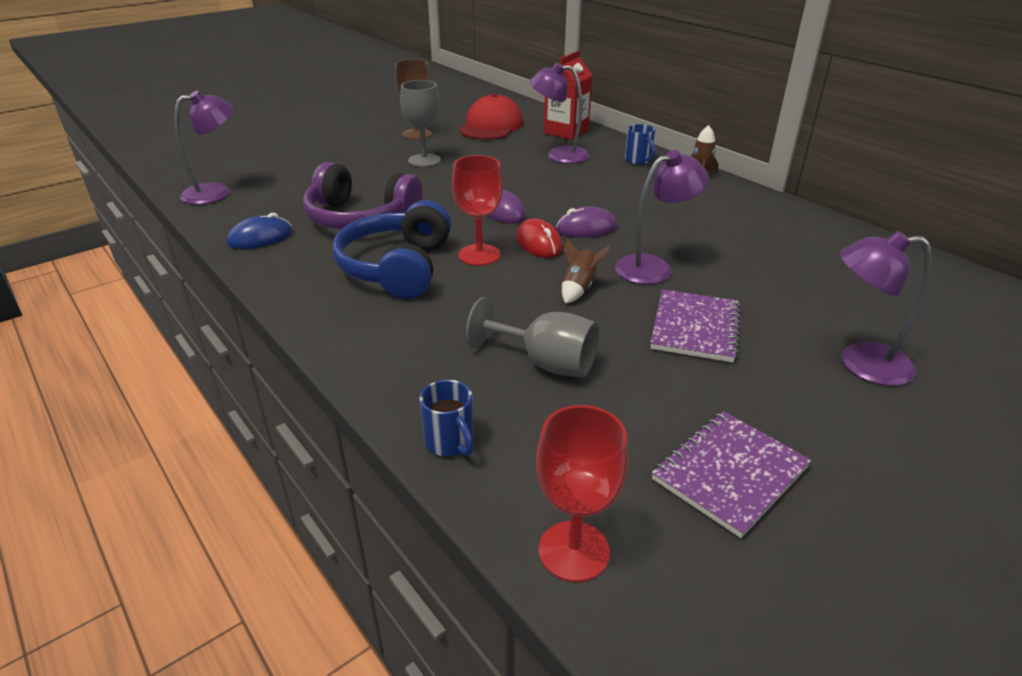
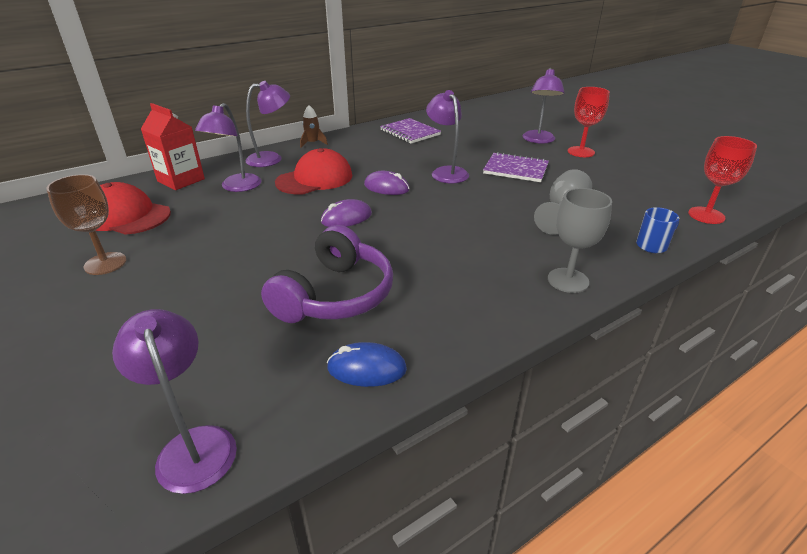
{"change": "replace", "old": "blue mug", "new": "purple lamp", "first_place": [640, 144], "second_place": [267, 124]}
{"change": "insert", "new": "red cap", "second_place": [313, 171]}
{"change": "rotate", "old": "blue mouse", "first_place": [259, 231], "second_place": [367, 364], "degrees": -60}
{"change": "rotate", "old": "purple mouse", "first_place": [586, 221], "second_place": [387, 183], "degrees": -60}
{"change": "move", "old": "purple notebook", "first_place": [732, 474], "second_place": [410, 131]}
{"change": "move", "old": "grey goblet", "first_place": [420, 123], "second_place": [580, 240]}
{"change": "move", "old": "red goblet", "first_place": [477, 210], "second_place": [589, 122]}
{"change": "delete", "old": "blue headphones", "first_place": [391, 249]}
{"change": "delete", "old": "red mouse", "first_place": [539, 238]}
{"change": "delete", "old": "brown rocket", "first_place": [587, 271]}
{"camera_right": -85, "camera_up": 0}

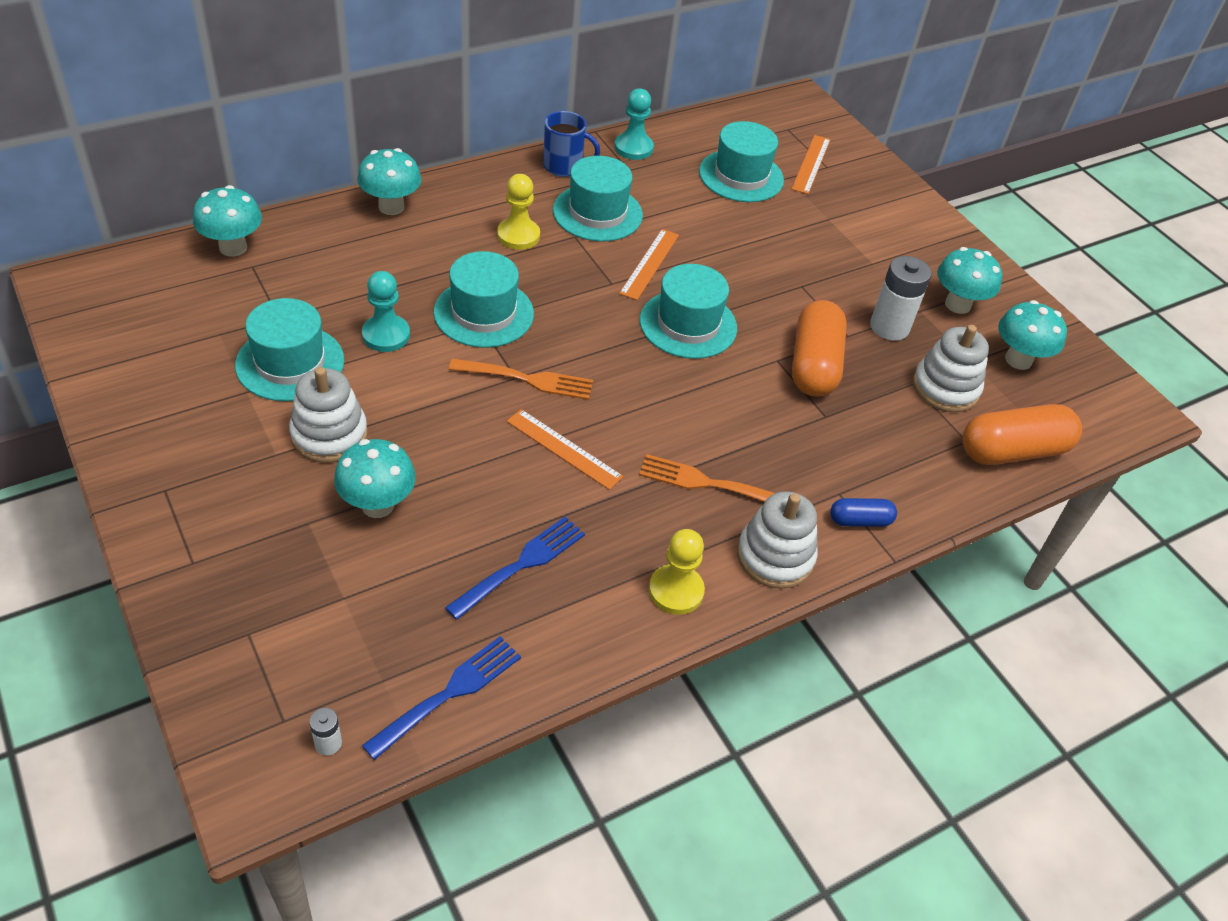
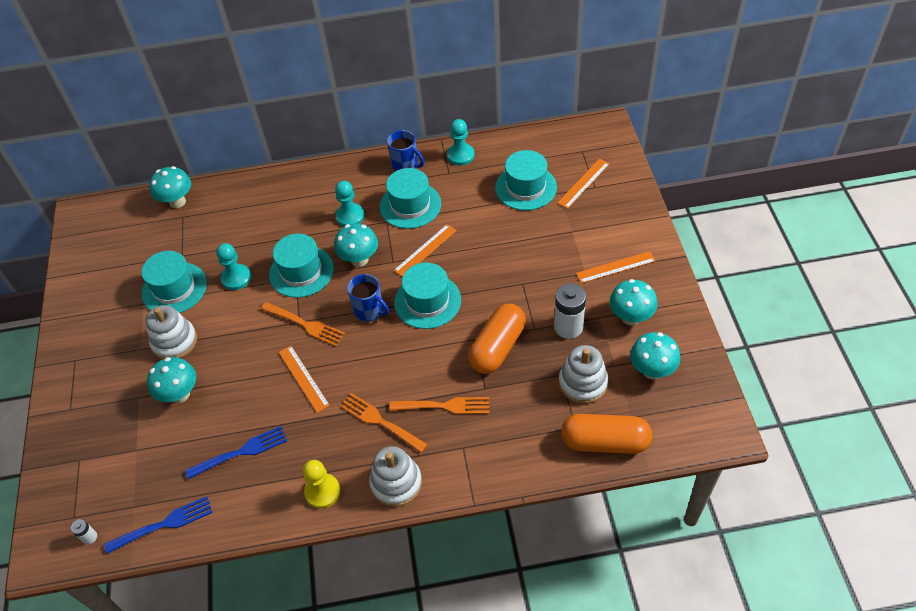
{"change": "move", "old": "turquoise mushroom", "first_place": [389, 181], "second_place": [356, 245]}
{"change": "recolor", "old": "yellow pawn", "new": "turquoise pawn", "first_place": [518, 212], "second_place": [349, 204]}
{"change": "insert", "new": "blue mug", "second_place": [368, 297]}
{"change": "insert", "new": "orange fork", "second_place": [439, 405]}
{"change": "insert", "new": "orange ruler", "second_place": [616, 267]}
{"change": "delete", "old": "blue capsule", "first_place": [863, 512]}
{"camera_right": 30, "camera_up": 5}

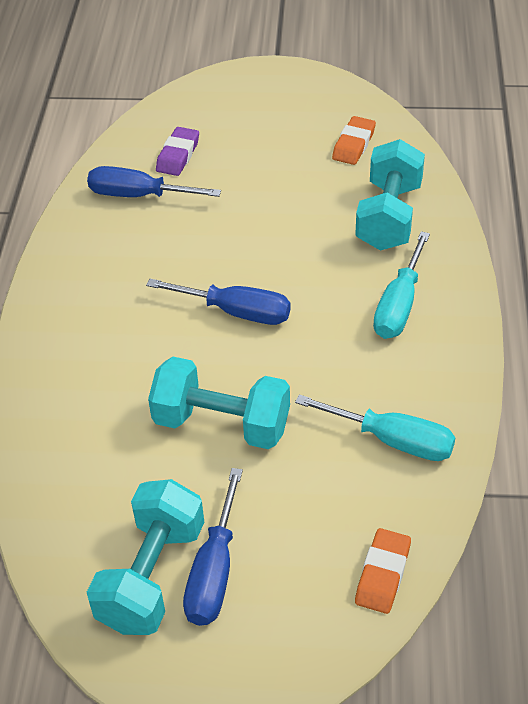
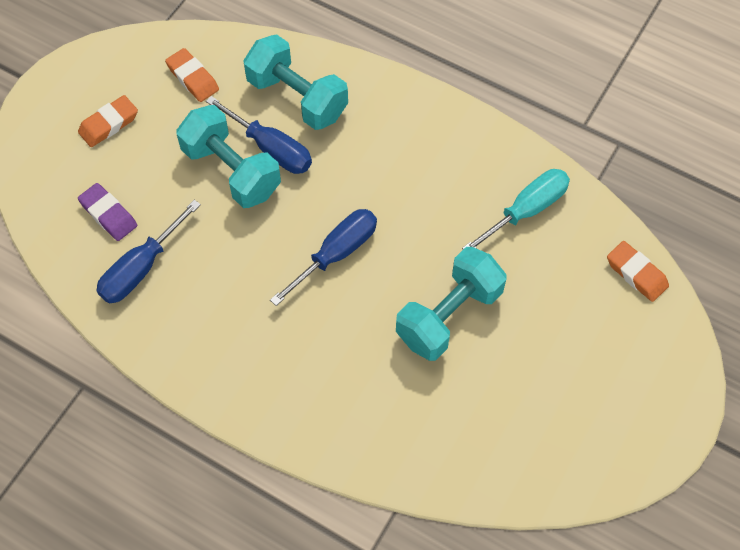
{"change": "insert", "new": "orange eraser", "second_place": [108, 121]}
{"change": "move", "old": "turquoise dumbbell", "first_place": [145, 557], "second_place": [228, 156]}
{"change": "move", "old": "blue screwdriver", "first_place": [213, 547], "second_place": [259, 135]}
{"change": "delete", "old": "turquoise screwdriver", "first_place": [401, 285]}
{"camera_right": -65, "camera_up": 15}

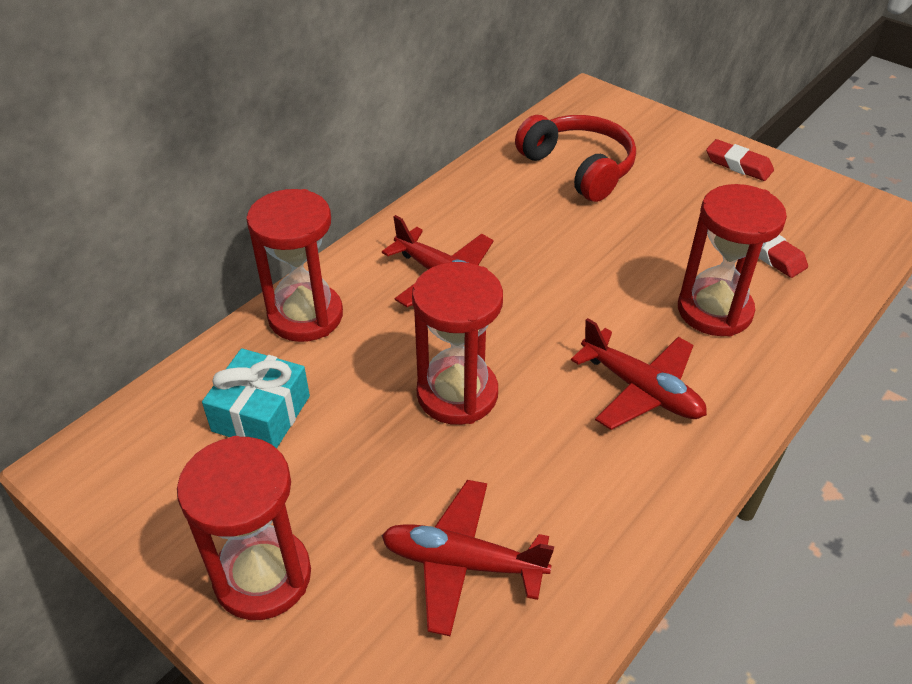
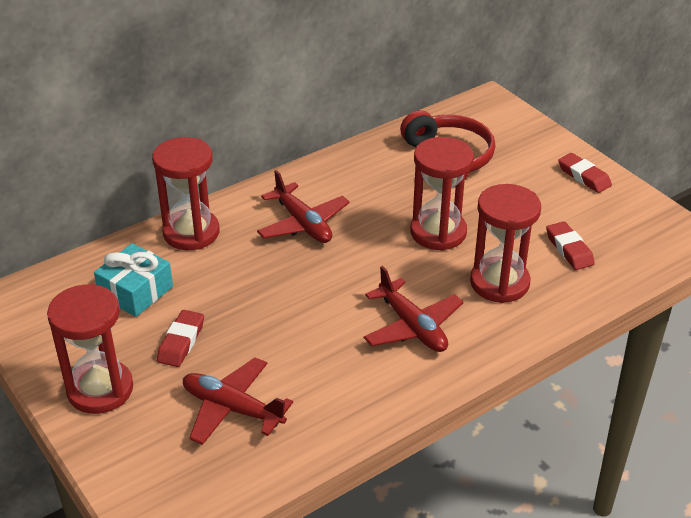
{"change": "insert", "new": "red eraser", "second_place": [180, 338]}
{"change": "move", "old": "red hourglass", "first_place": [457, 343], "second_place": [442, 194]}
{"camera_right": 15, "camera_up": -5}

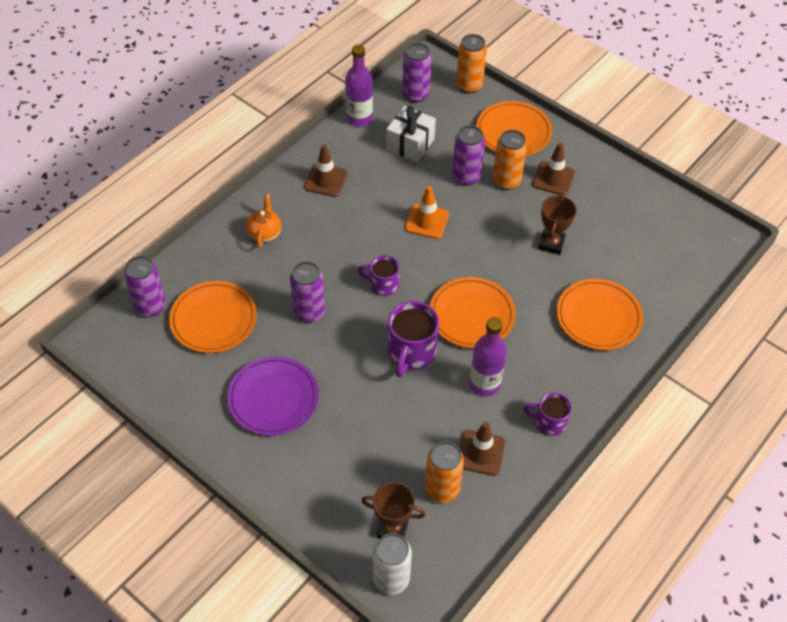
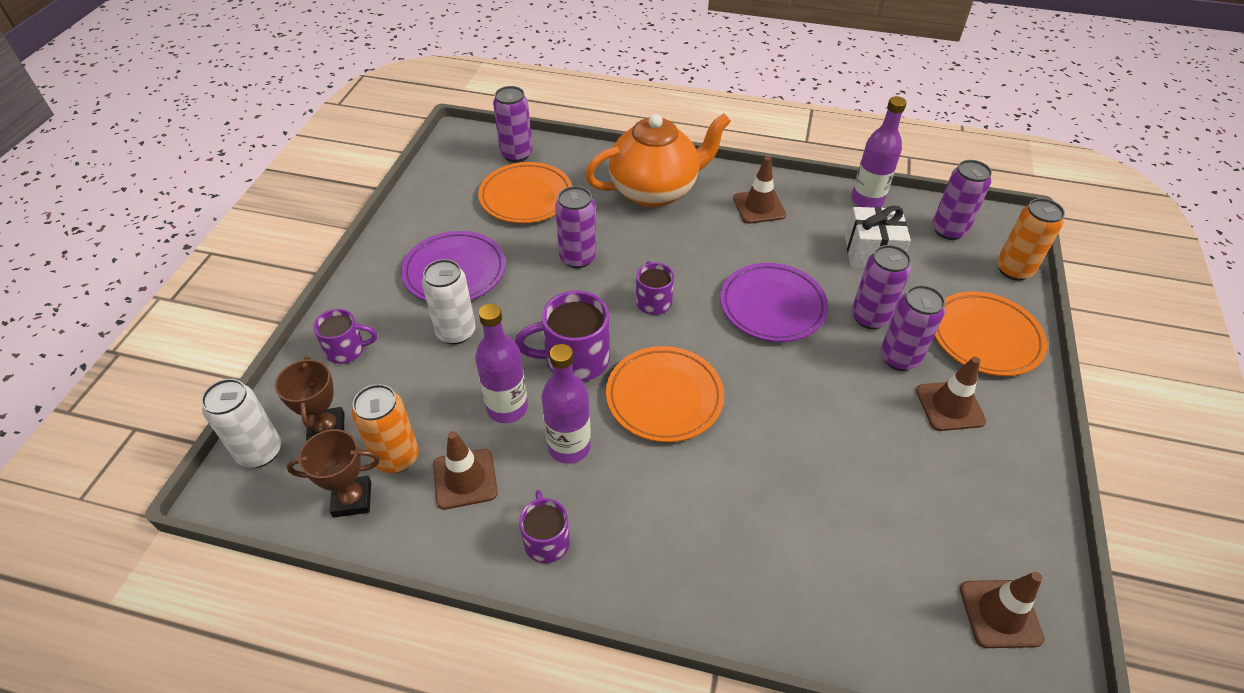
{"change": "move", "old": "brown trophy", "first_place": [557, 224], "second_place": [333, 473]}
{"change": "insert", "new": "purple mug", "second_place": [345, 336]}
{"change": "insert", "new": "white can", "second_place": [449, 301]}
{"change": "insert", "new": "purple bottle", "second_place": [501, 363]}
{"change": "resize", "old": "orange teapot", "first_place": [263, 221], "second_place": [658, 160], "factor": 2.22}
{"change": "replace", "old": "orange traffic cone", "new": "purple plate", "first_place": [427, 212], "second_place": [774, 302]}
{"change": "recolor", "old": "orange can", "new": "purple can", "first_place": [510, 160], "second_place": [912, 328]}
{"change": "insert", "new": "brown traffic cone", "second_place": [1002, 610]}
{"change": "delete", "old": "orange plate", "first_place": [600, 314]}
{"camera_right": 65, "camera_up": -5}

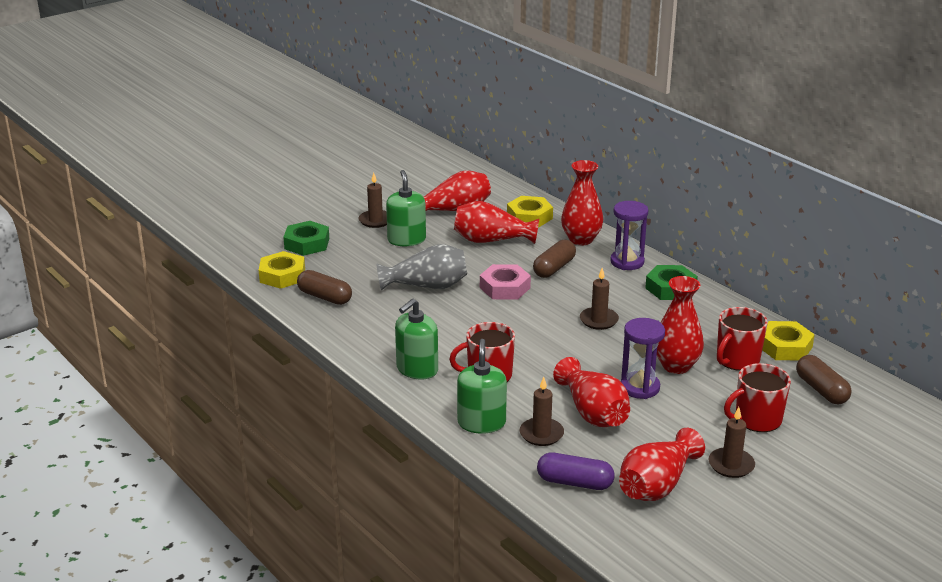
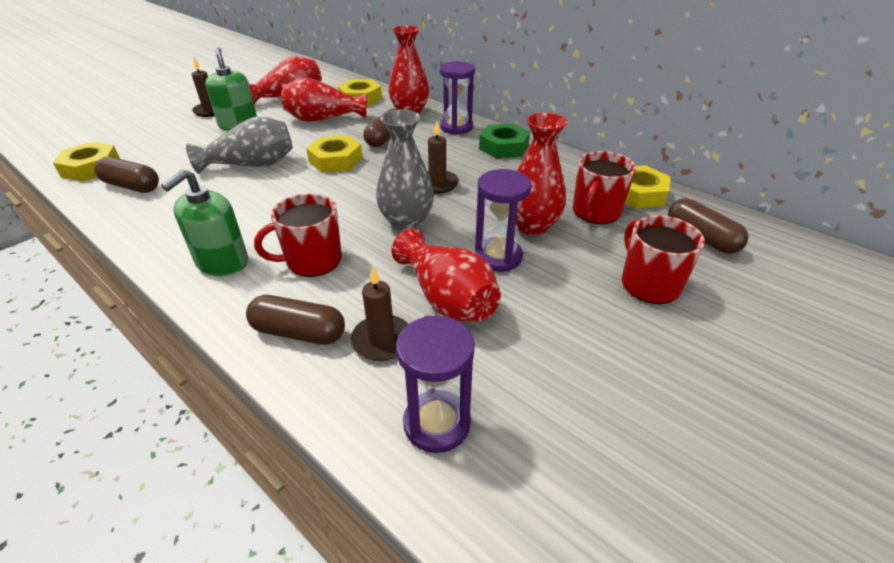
{"change": "replace", "old": "green soap dispenser", "new": "brown capsule", "first_place": [482, 386], "second_place": [295, 320]}
{"change": "recolor", "old": "pink nut", "new": "yellow nut", "first_place": [505, 282], "second_place": [334, 153]}
{"change": "insert", "new": "grey vase", "second_place": [405, 170]}
{"change": "replace", "old": "purple capsule", "new": "purple hourglass", "first_place": [576, 471], "second_place": [435, 384]}
{"change": "rotate", "old": "red mug", "first_place": [757, 397], "second_place": [663, 259], "degrees": 105}
{"change": "delete", "old": "green nut", "first_place": [306, 238]}
{"change": "delete", "old": "red vase", "first_place": [662, 464]}
{"change": "delete", "old": "brown candle", "first_place": [731, 442]}
{"camera_right": -10, "camera_up": 10}

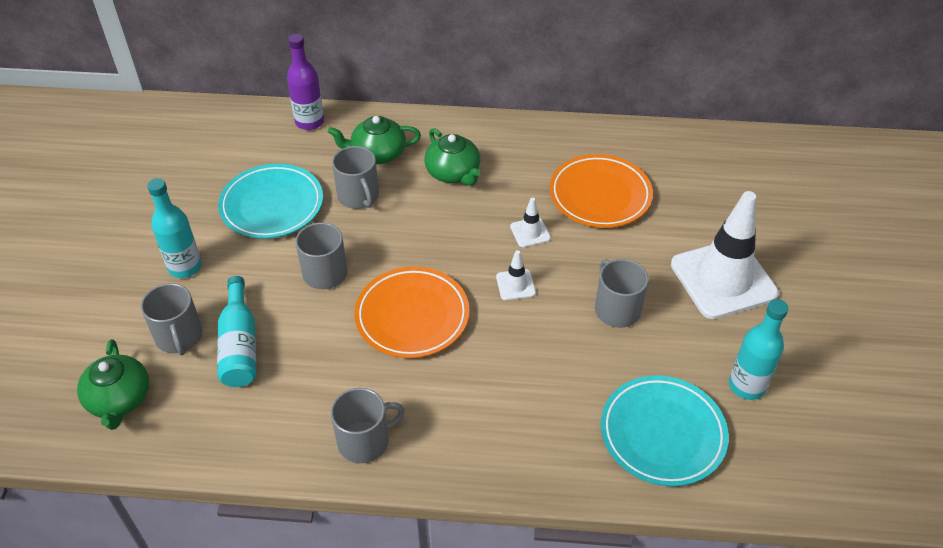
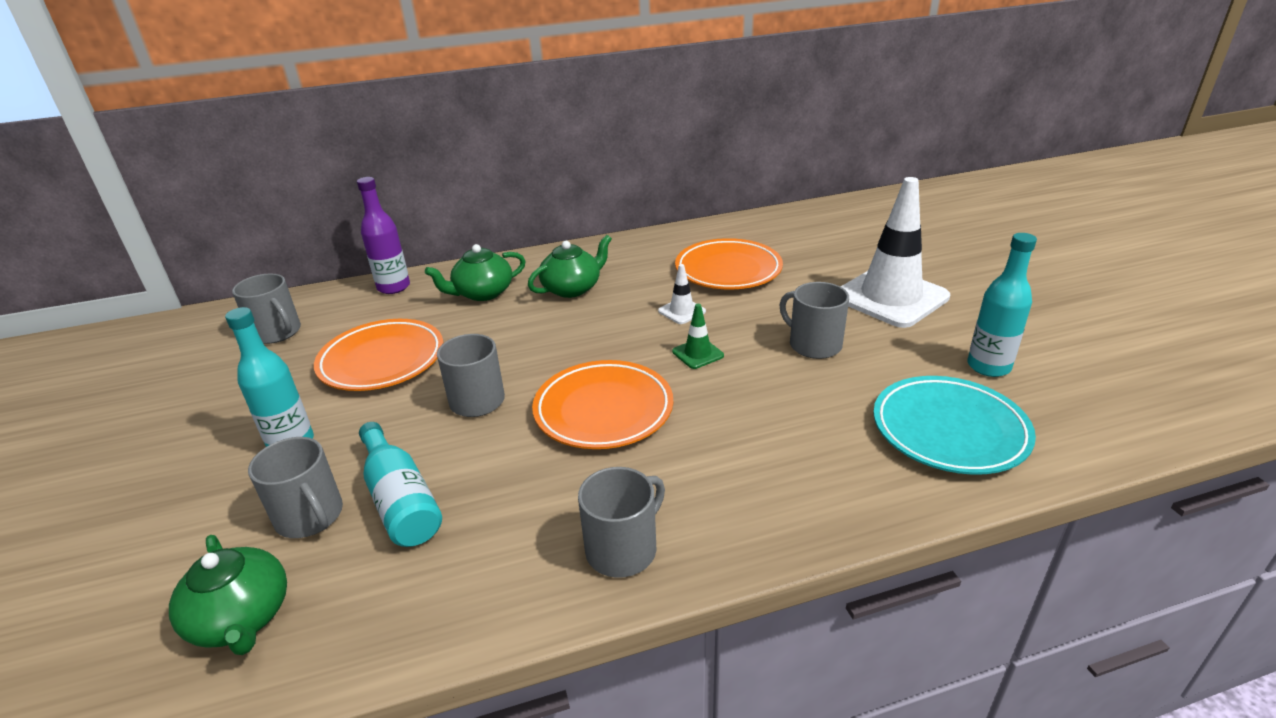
{"change": "move", "old": "grey mug", "first_place": [355, 177], "second_place": [266, 308]}
{"change": "recolor", "old": "turquoise plate", "new": "orange plate", "first_place": [270, 201], "second_place": [378, 355]}
{"change": "rotate", "old": "green teapot", "first_place": [452, 157], "second_place": [570, 266], "degrees": -75}
{"change": "recolor", "old": "white traffic cone", "new": "green traffic cone", "first_place": [516, 275], "second_place": [698, 336]}
{"camera_right": -20, "camera_up": -15}

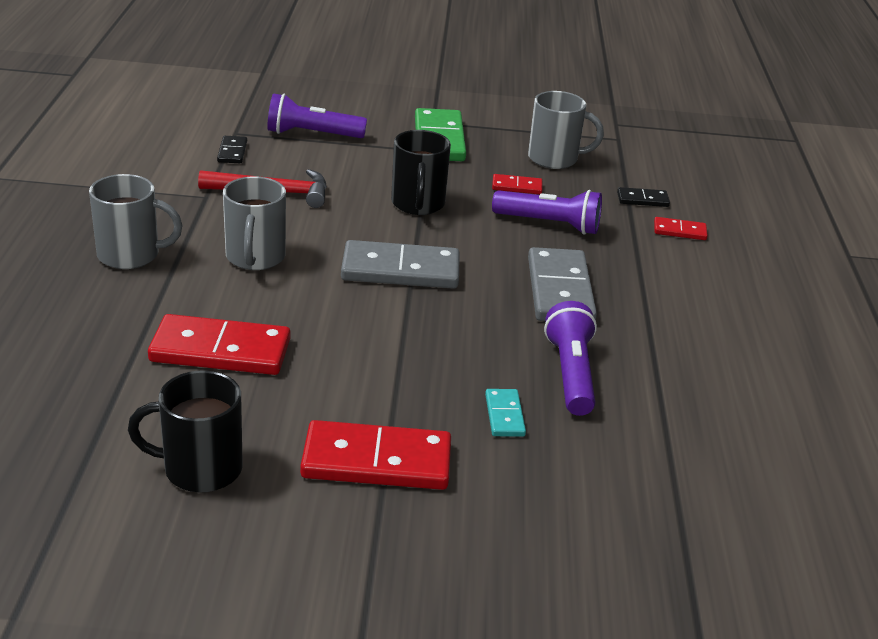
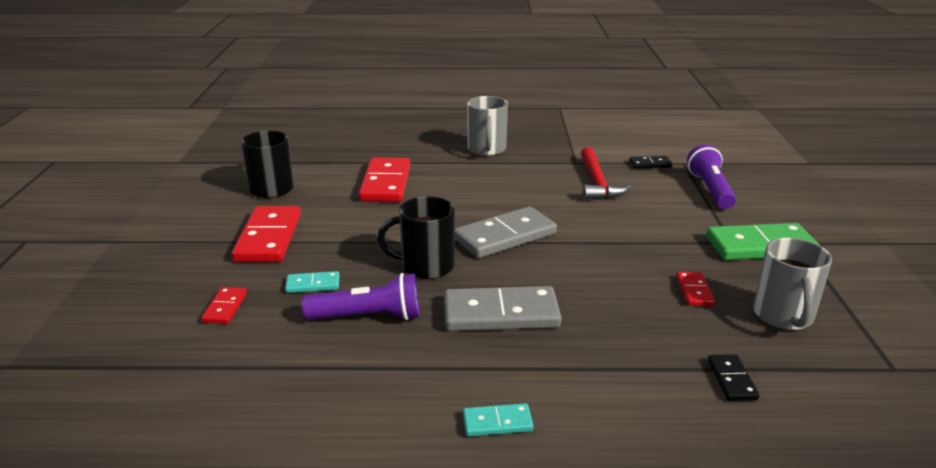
{"change": "move", "old": "red domino", "first_place": [681, 228], "second_place": [224, 305]}
{"change": "move", "old": "black mug", "first_place": [421, 172], "second_place": [416, 237]}
{"change": "rotate", "old": "grey domino", "first_place": [400, 264], "second_place": [506, 232], "degrees": 60}
{"change": "insert", "new": "turquoise domino", "second_place": [498, 419]}
{"change": "delete", "old": "grey mug", "first_place": [254, 223]}
{"change": "delete", "old": "purple flashlight", "first_place": [547, 212]}
{"camera_right": 90, "camera_up": -5}

